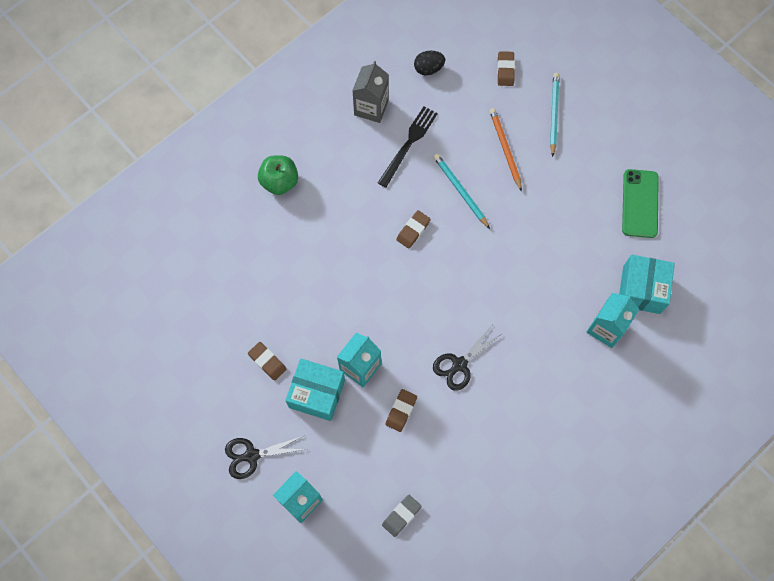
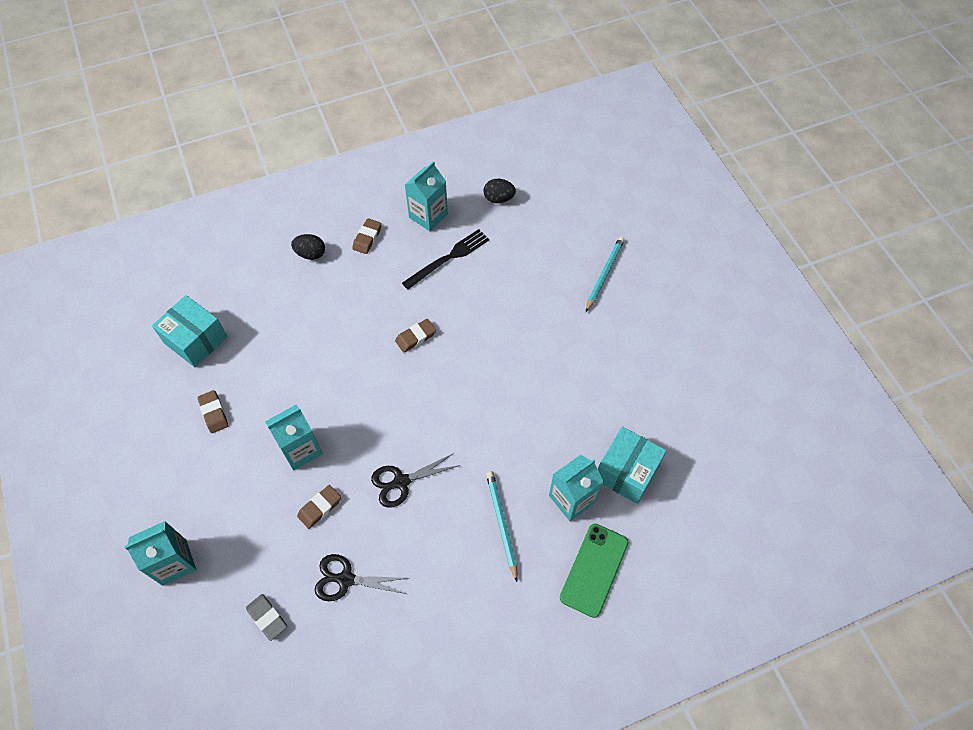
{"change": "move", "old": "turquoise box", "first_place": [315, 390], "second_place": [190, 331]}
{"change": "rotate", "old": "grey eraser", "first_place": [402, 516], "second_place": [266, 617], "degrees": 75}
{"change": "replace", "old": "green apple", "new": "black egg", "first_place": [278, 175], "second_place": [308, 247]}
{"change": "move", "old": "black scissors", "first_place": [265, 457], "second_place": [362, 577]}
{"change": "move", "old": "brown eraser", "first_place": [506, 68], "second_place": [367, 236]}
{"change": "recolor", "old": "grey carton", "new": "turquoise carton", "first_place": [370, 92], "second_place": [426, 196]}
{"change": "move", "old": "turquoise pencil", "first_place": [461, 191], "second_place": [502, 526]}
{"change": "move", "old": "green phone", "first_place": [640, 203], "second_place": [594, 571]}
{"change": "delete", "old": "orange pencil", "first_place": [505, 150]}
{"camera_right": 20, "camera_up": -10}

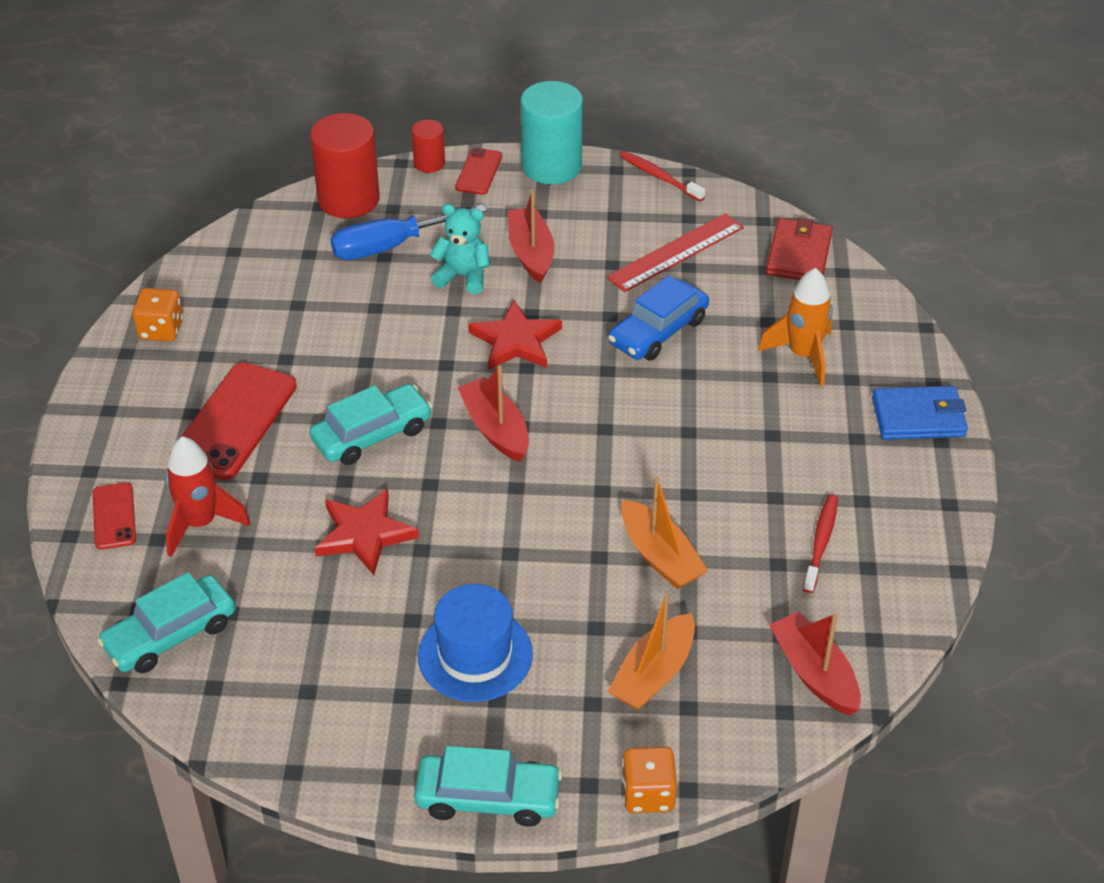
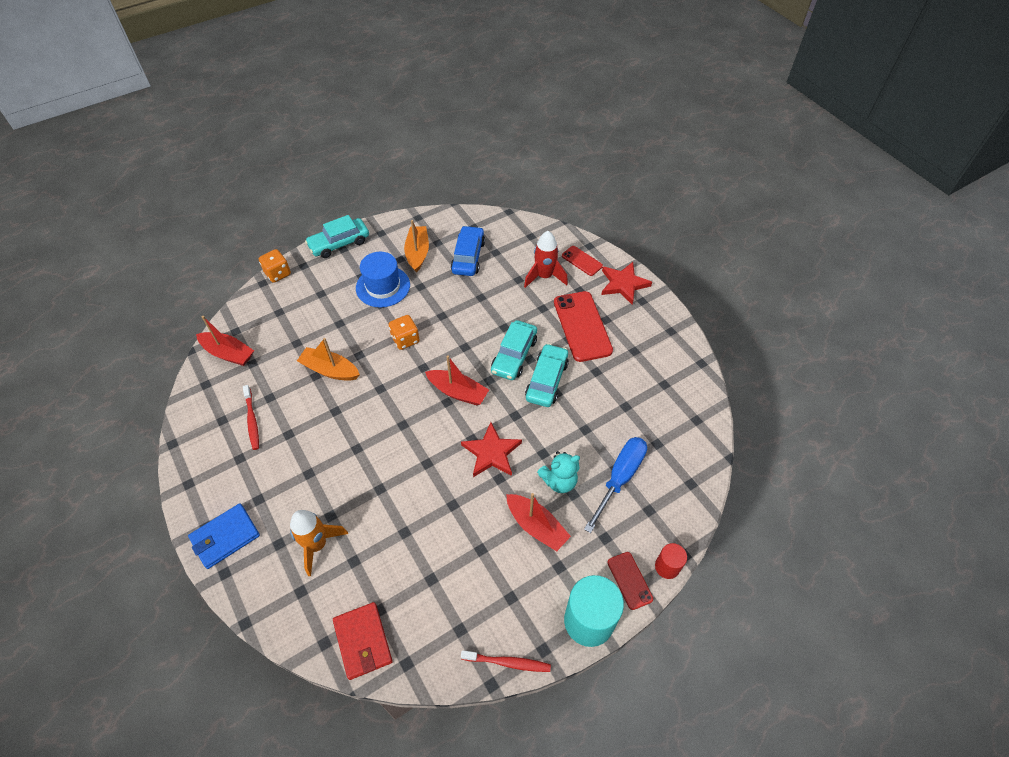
{"change": "move", "old": "orange dice", "first_place": [158, 315], "second_place": [404, 332]}
{"change": "move", "old": "orange boat", "first_place": [651, 652], "second_place": [416, 246]}
{"change": "move", "old": "blue car", "first_place": [658, 318], "second_place": [468, 251]}
{"change": "move", "old": "turquoise car", "first_place": [166, 622], "second_place": [547, 375]}
{"change": "move", "old": "red star", "first_place": [366, 532], "second_place": [626, 283]}
{"change": "delete", "old": "red cylinder", "first_place": [345, 165]}
{"change": "delete", "old": "red ruler", "first_place": [675, 252]}
{"camera_right": 145, "camera_up": 10}

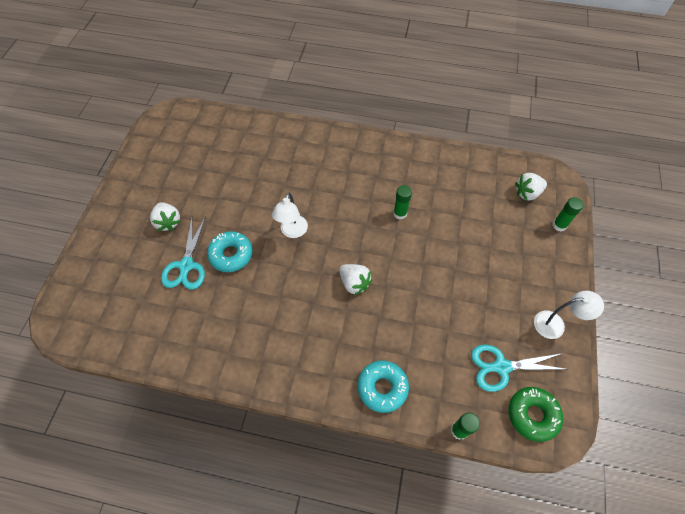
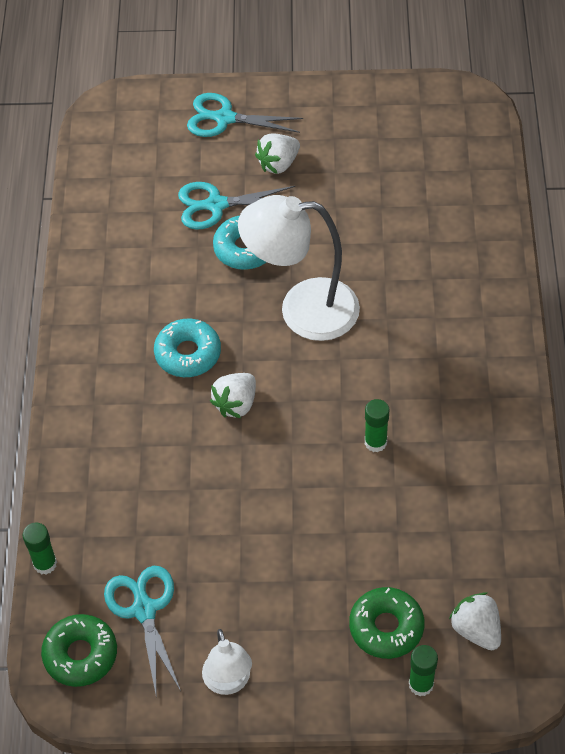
{"change": "move", "old": "turquoise donut", "first_place": [383, 387], "second_place": [187, 347]}
{"change": "insert", "new": "turquoise scissors", "second_place": [245, 115]}
{"change": "resize", "old": "white lamp", "first_place": [290, 215], "second_place": [299, 268], "factor": 1.85}
{"change": "insert", "new": "green donut", "second_place": [386, 623]}
{"camera_right": 80, "camera_up": -5}

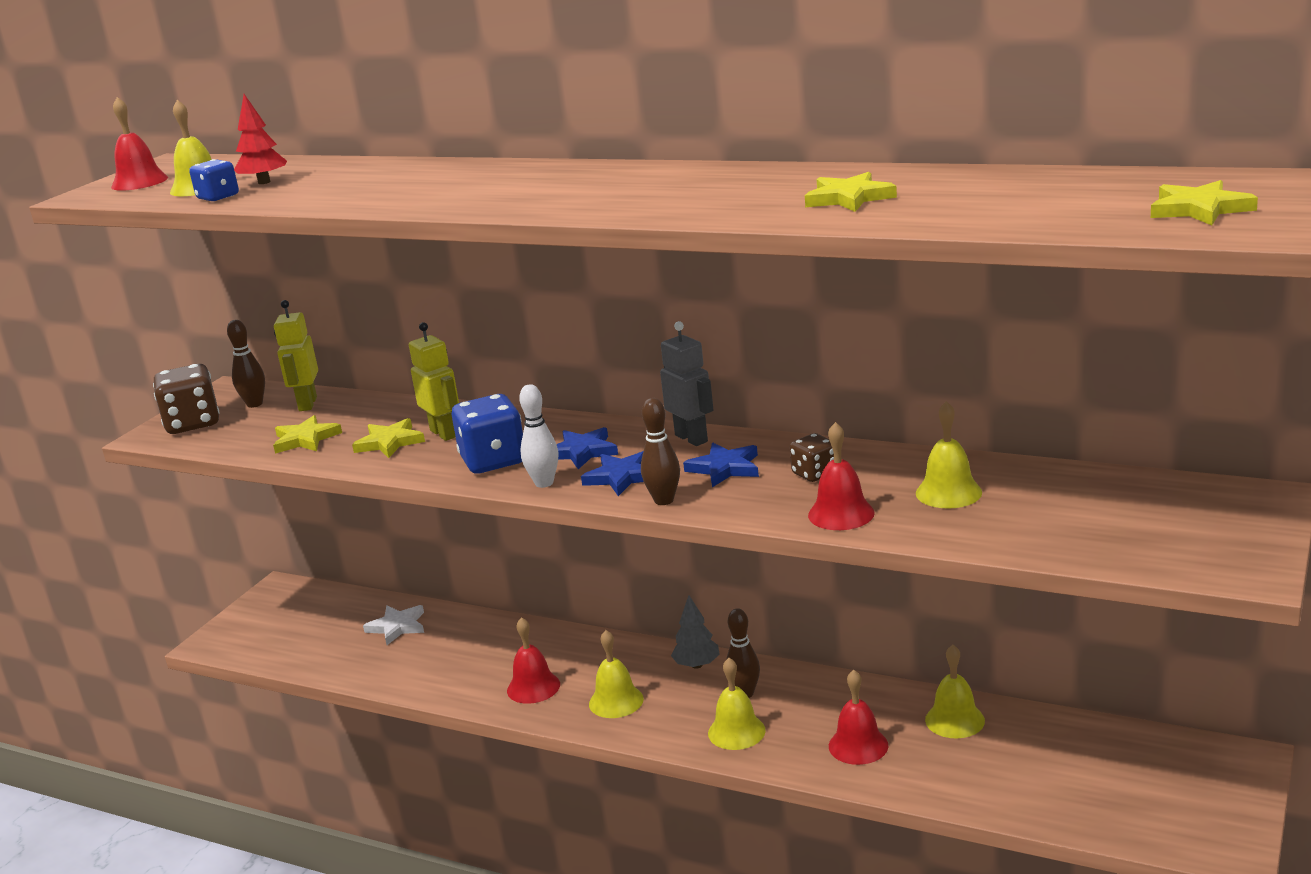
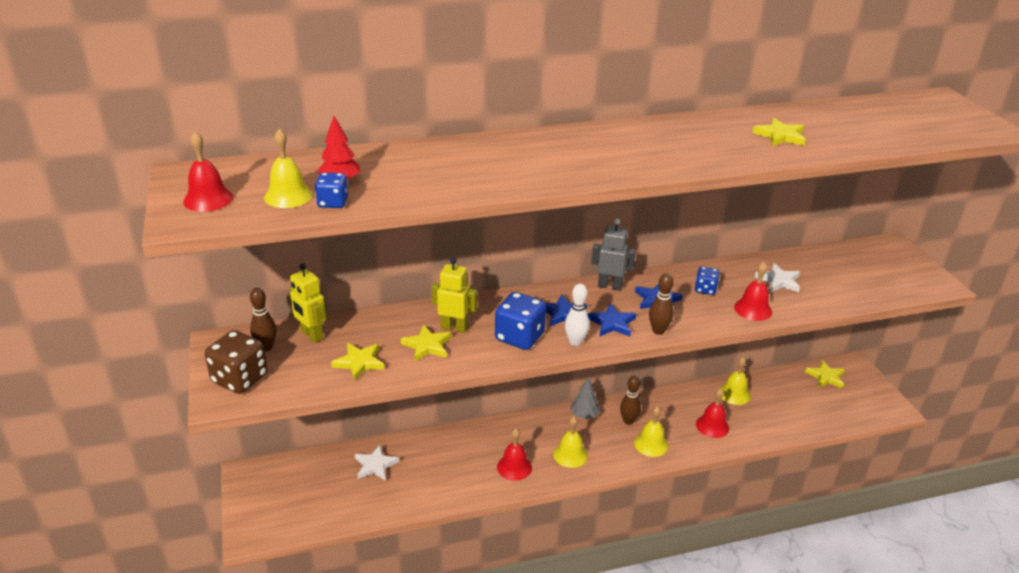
{"change": "recolor", "old": "brown dice", "new": "blue dice", "first_place": [812, 457], "second_place": [707, 280]}
{"change": "replace", "old": "yellow bell", "new": "white star", "first_place": [949, 455], "second_place": [777, 277]}
{"change": "move", "old": "yellow star", "first_place": [1204, 202], "second_place": [825, 374]}
{"camera_right": -45, "camera_up": 10}

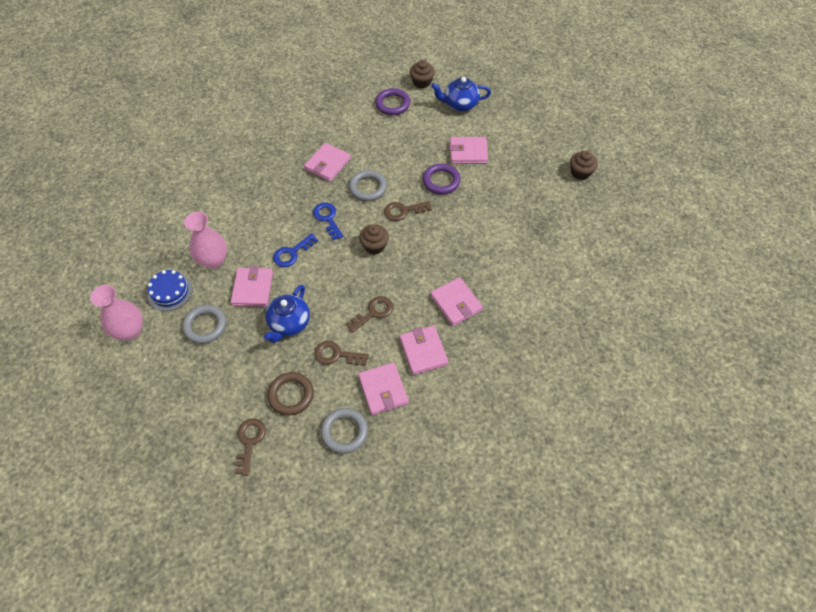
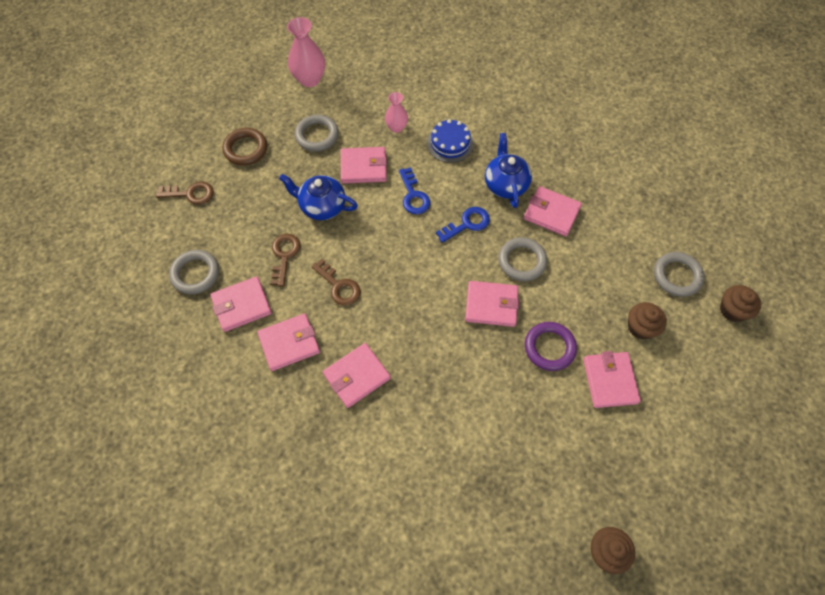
{"change": "move", "old": "brown ring", "first_place": [291, 394], "second_place": [244, 147]}
{"change": "resize", "old": "pink vase", "first_place": [205, 240], "second_place": [396, 112], "factor": 0.61}
{"change": "rotate", "old": "blue key", "first_place": [295, 250], "second_place": [414, 190], "degrees": -150}
{"change": "move", "old": "blue cake", "first_place": [170, 290], "second_place": [450, 141]}
{"change": "replace", "old": "brown key", "new": "pink wallet", "first_place": [408, 211], "second_place": [492, 304]}
{"change": "move", "old": "blue teapot", "first_place": [461, 94], "second_place": [508, 170]}
{"change": "move", "old": "brown cupcake", "first_place": [374, 239], "second_place": [647, 320]}
{"change": "recolor", "old": "purple ring", "new": "grey ring", "first_place": [392, 101], "second_place": [679, 274]}
{"camera_right": 85, "camera_up": 5}

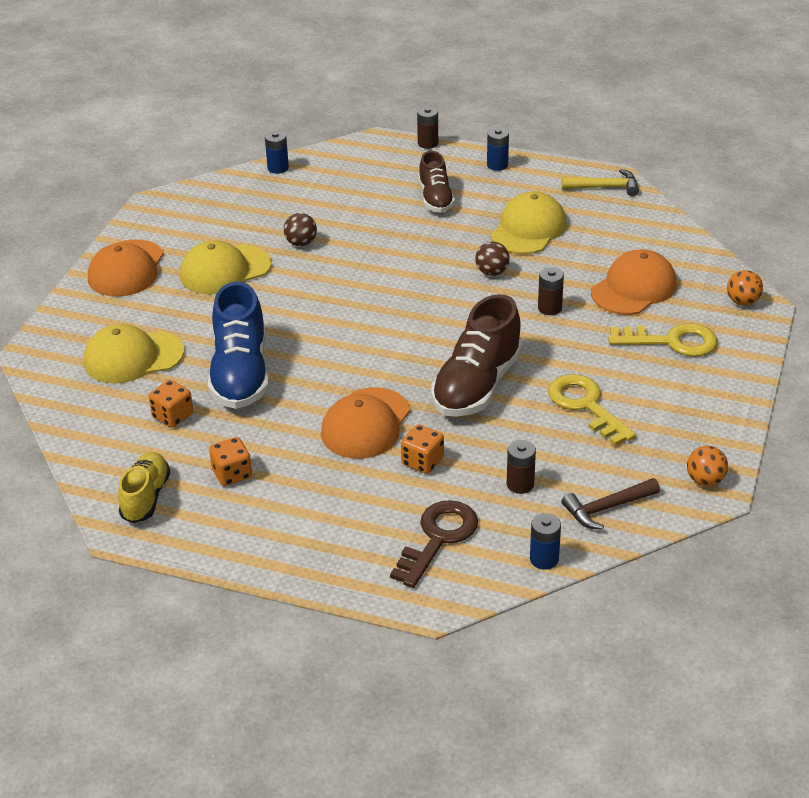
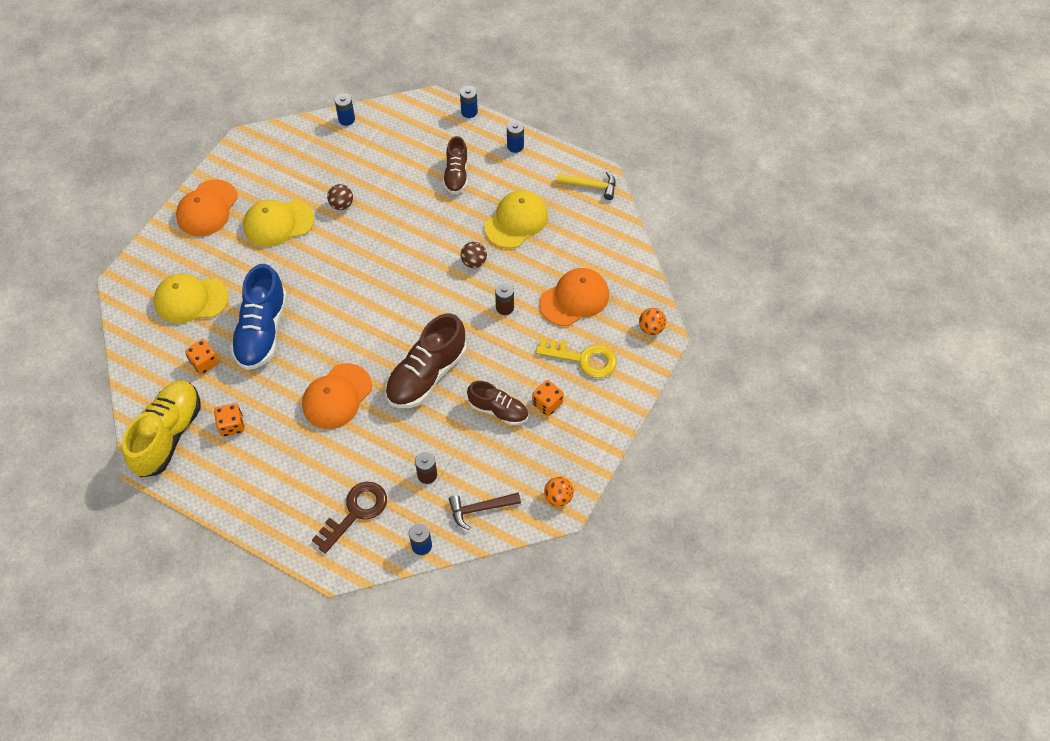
{"change": "resize", "old": "yellow shoe", "first_place": [144, 487], "second_place": [161, 429], "factor": 1.65}
{"change": "recolor", "old": "brown battery", "new": "blue battery", "first_place": [427, 127], "second_place": [469, 102]}
{"change": "replace", "old": "yellow key", "new": "brown shoe", "first_place": [592, 410], "second_place": [497, 403]}
{"change": "move", "old": "orange dice", "first_place": [422, 449], "second_place": [548, 398]}
{"camera_right": 10, "camera_up": 20}

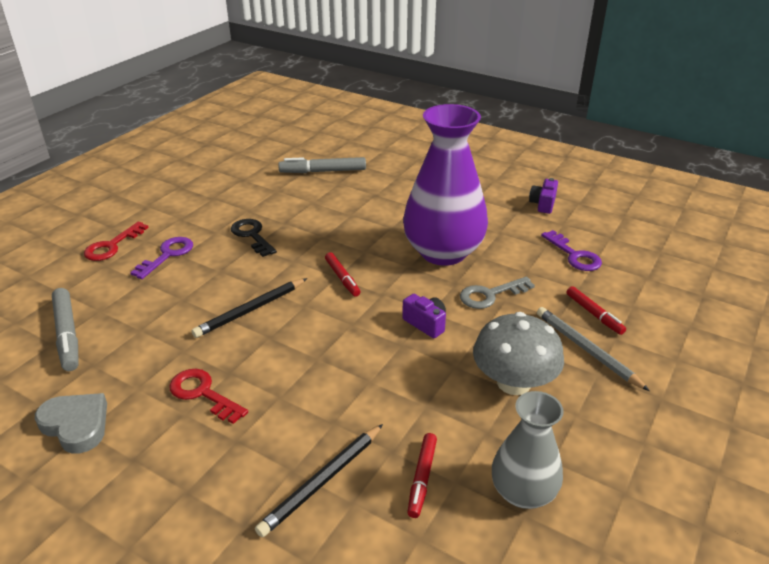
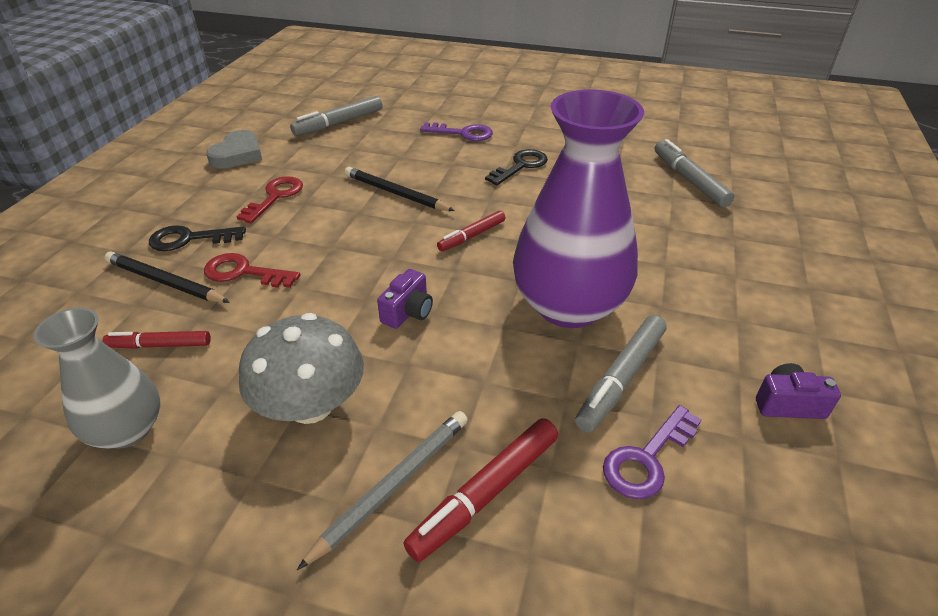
{"change": "insert", "new": "black key", "second_place": [197, 238]}
{"change": "move", "old": "red key", "first_place": [116, 241], "second_place": [252, 270]}
{"change": "resize", "old": "red marker", "first_place": [596, 310], "second_place": [480, 490], "factor": 1.55}
{"change": "insert", "new": "grey marker", "second_place": [621, 374]}
{"change": "delete", "old": "grey key", "first_place": [497, 293]}
{"camera_right": 75, "camera_up": 5}

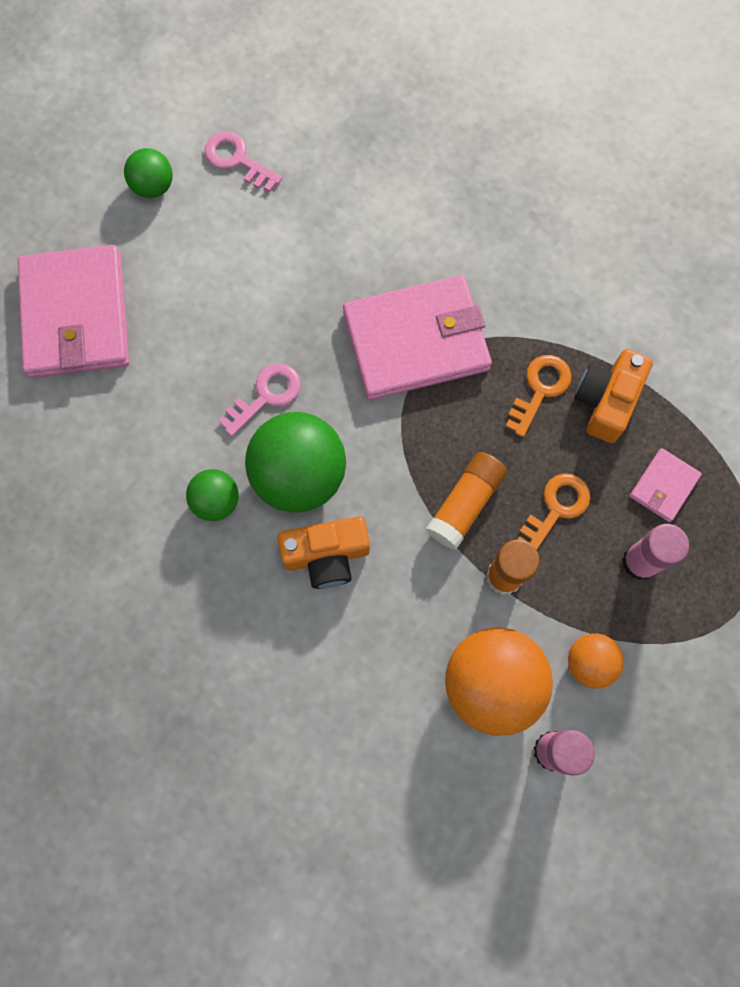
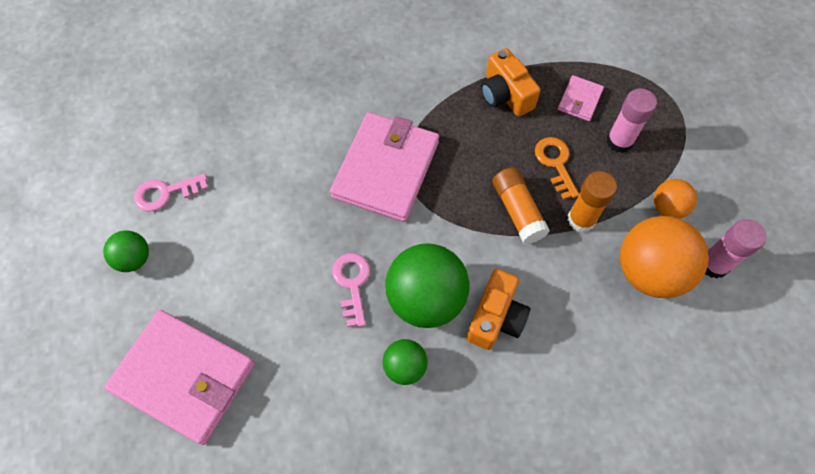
{"change": "rotate", "old": "pink wallet", "first_place": [666, 485], "second_place": [581, 98], "degrees": 45}
{"change": "delete", "old": "orange key", "first_place": [538, 396]}
{"camera_right": -55, "camera_up": -10}

